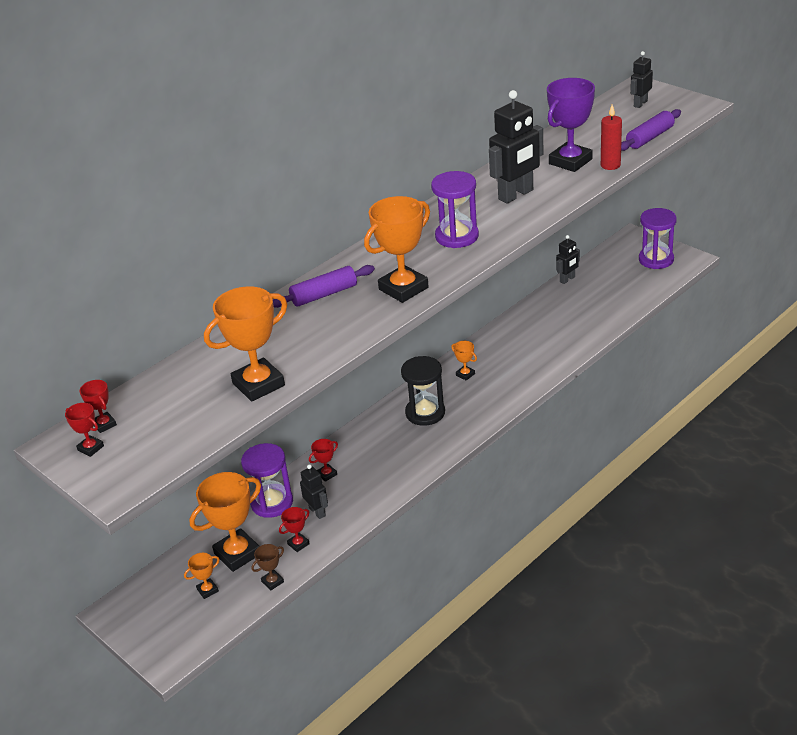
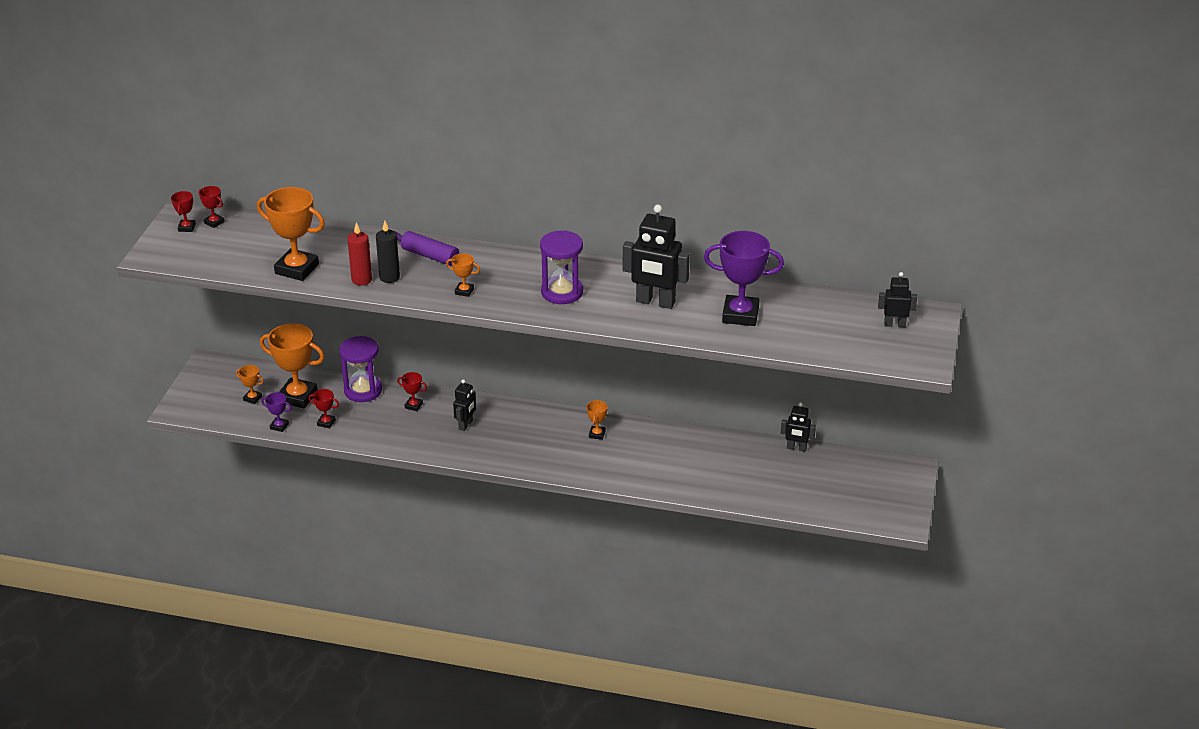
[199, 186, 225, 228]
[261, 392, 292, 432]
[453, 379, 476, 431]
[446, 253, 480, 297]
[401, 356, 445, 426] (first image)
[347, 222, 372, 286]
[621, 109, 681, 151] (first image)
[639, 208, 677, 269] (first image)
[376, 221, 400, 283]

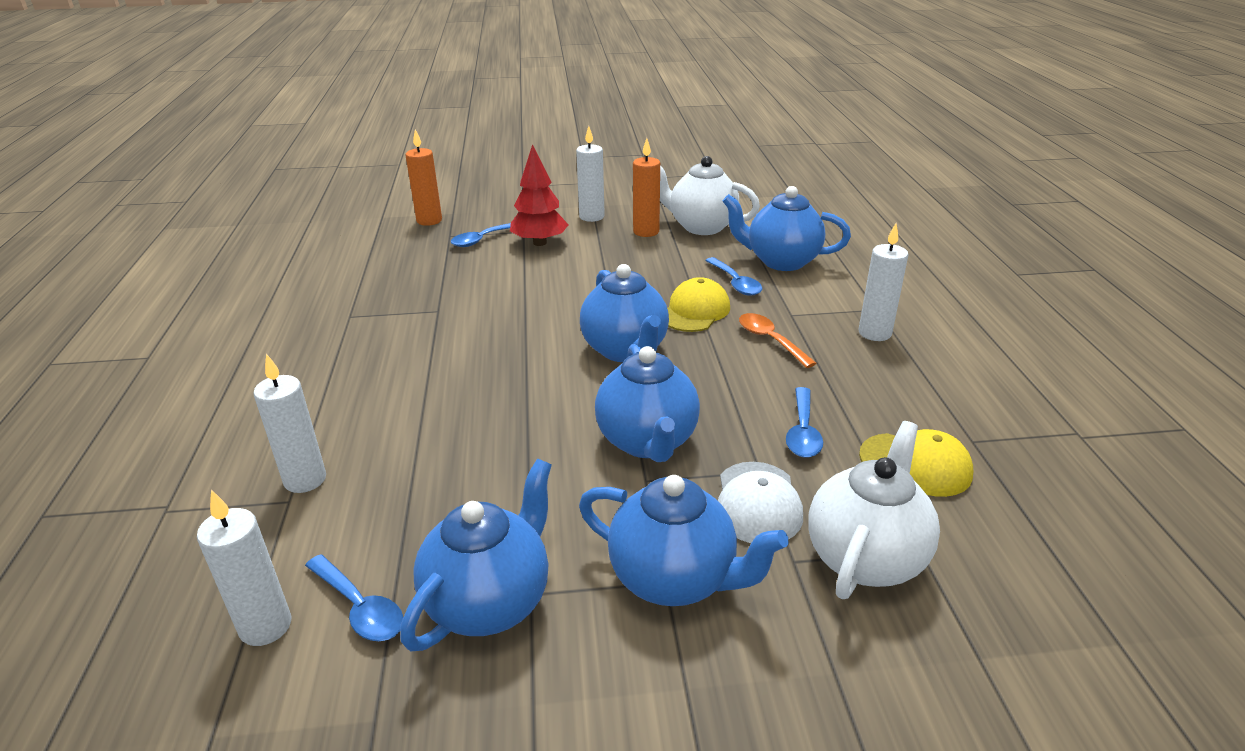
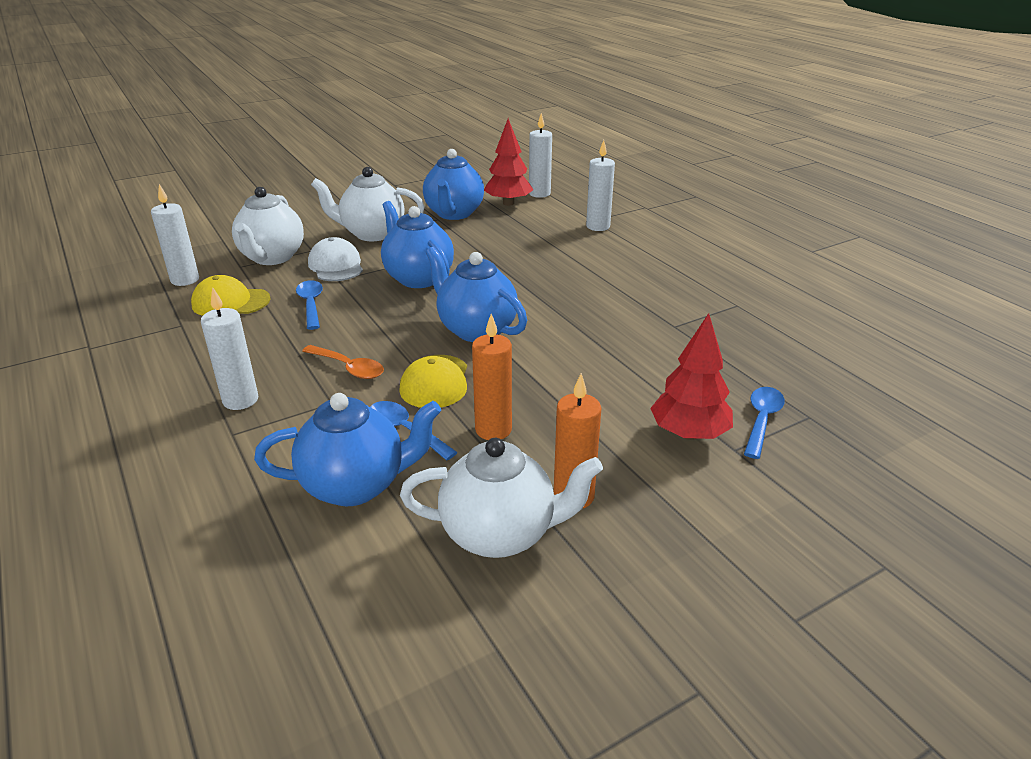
[484, 119, 533, 206]
[472, 314, 512, 440]
[151, 184, 199, 286]
[311, 167, 425, 241]

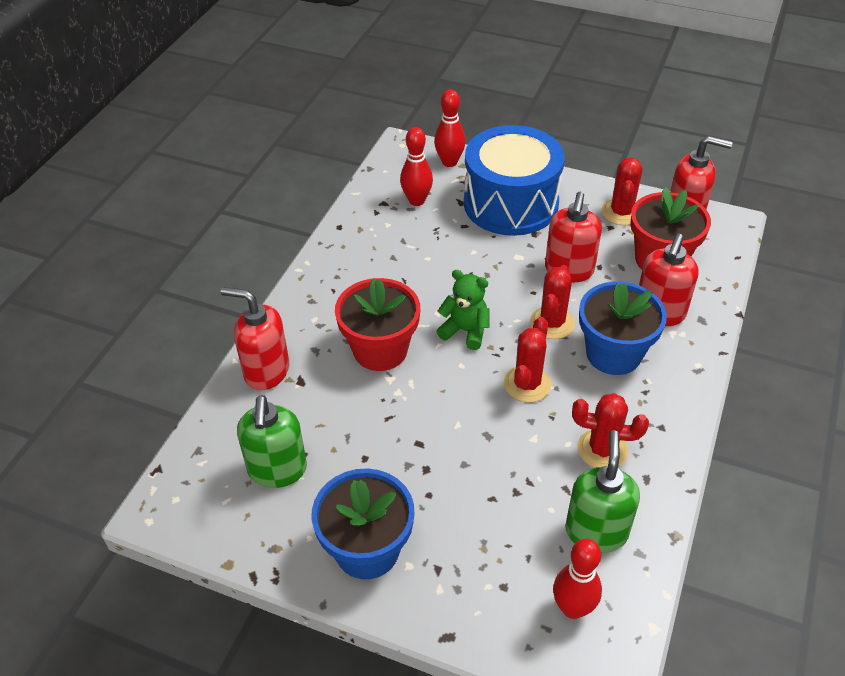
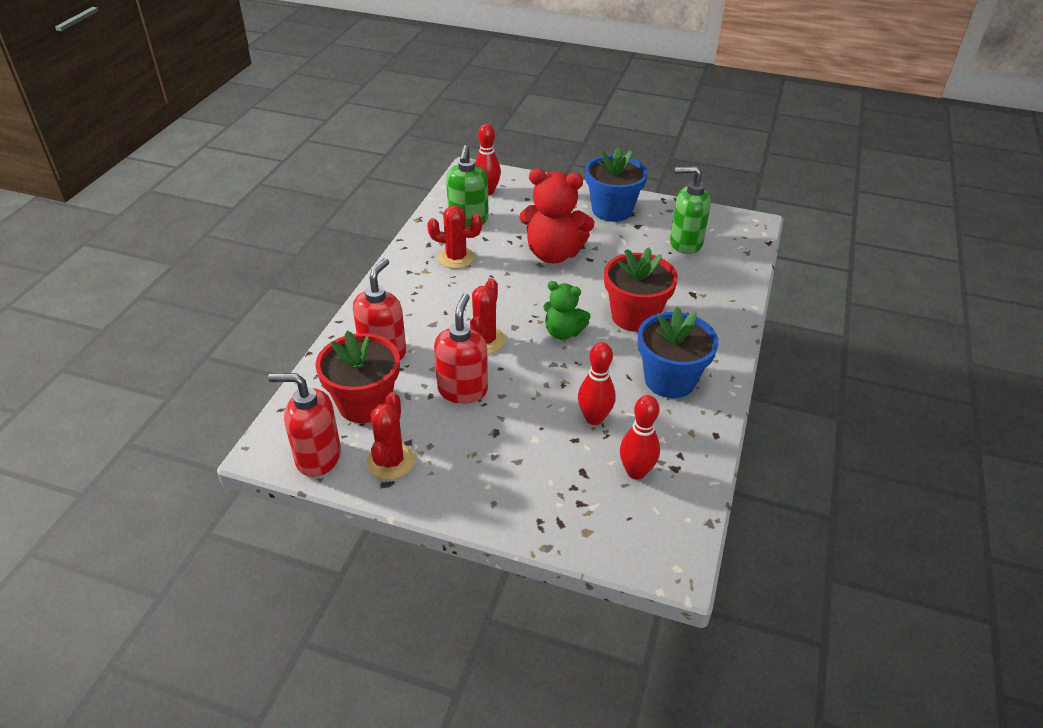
[221, 287, 289, 390] (first image)
[670, 166, 711, 254]
[578, 342, 616, 425]
[464, 125, 565, 236] (first image)
[504, 317, 552, 402] (first image)
[638, 307, 719, 398]
[519, 169, 594, 263]

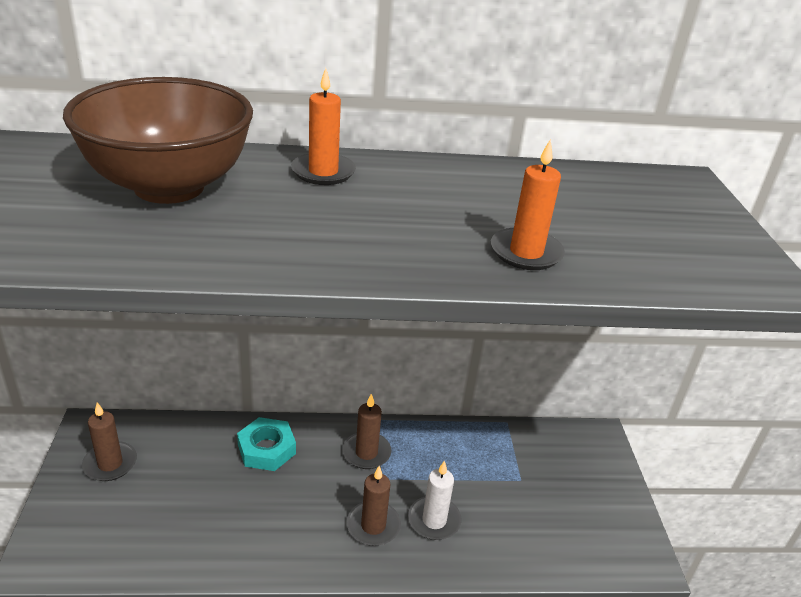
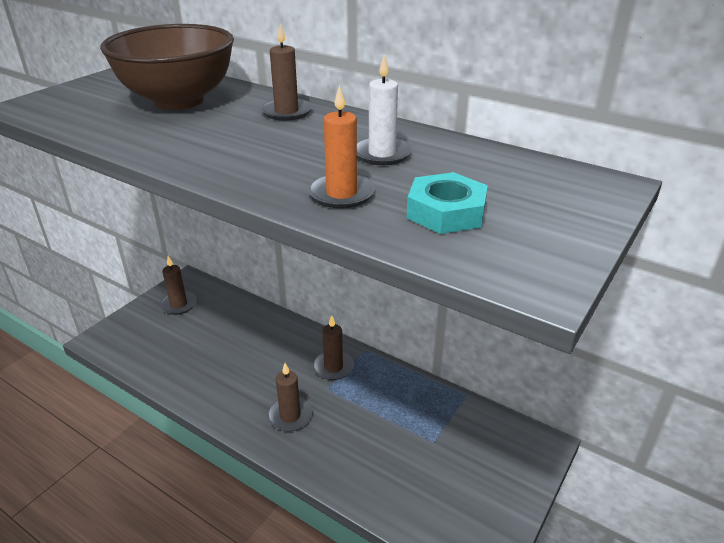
[407, 172, 488, 234]
[260, 24, 312, 121]
[357, 55, 412, 165]

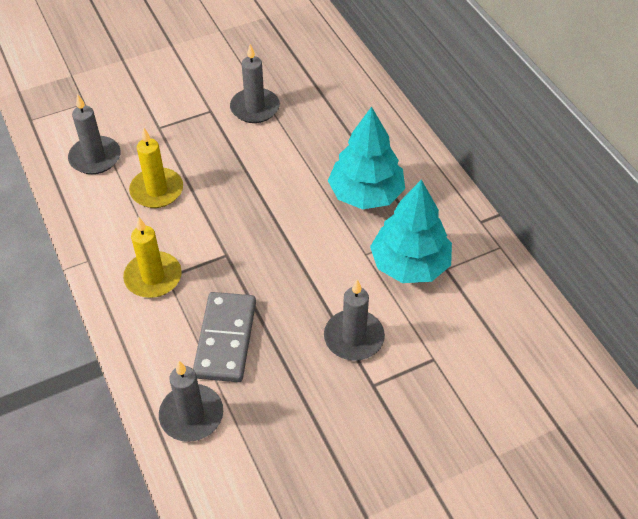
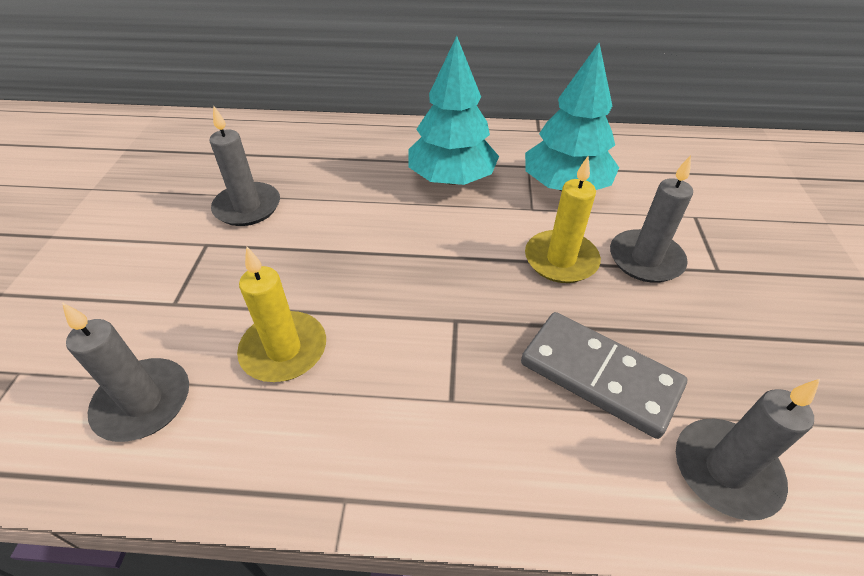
[525, 156, 601, 283]

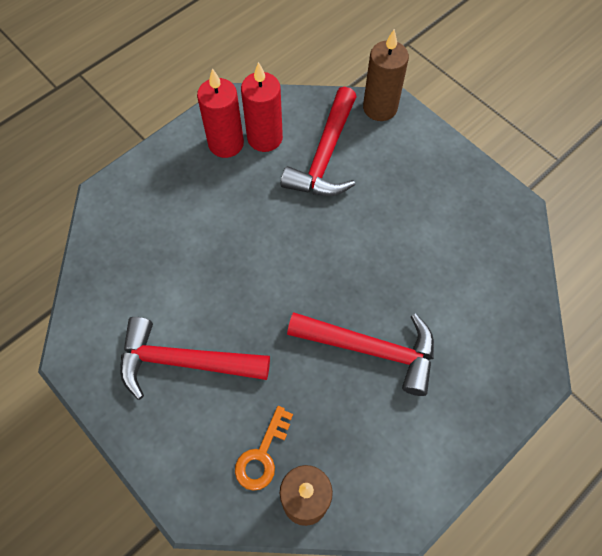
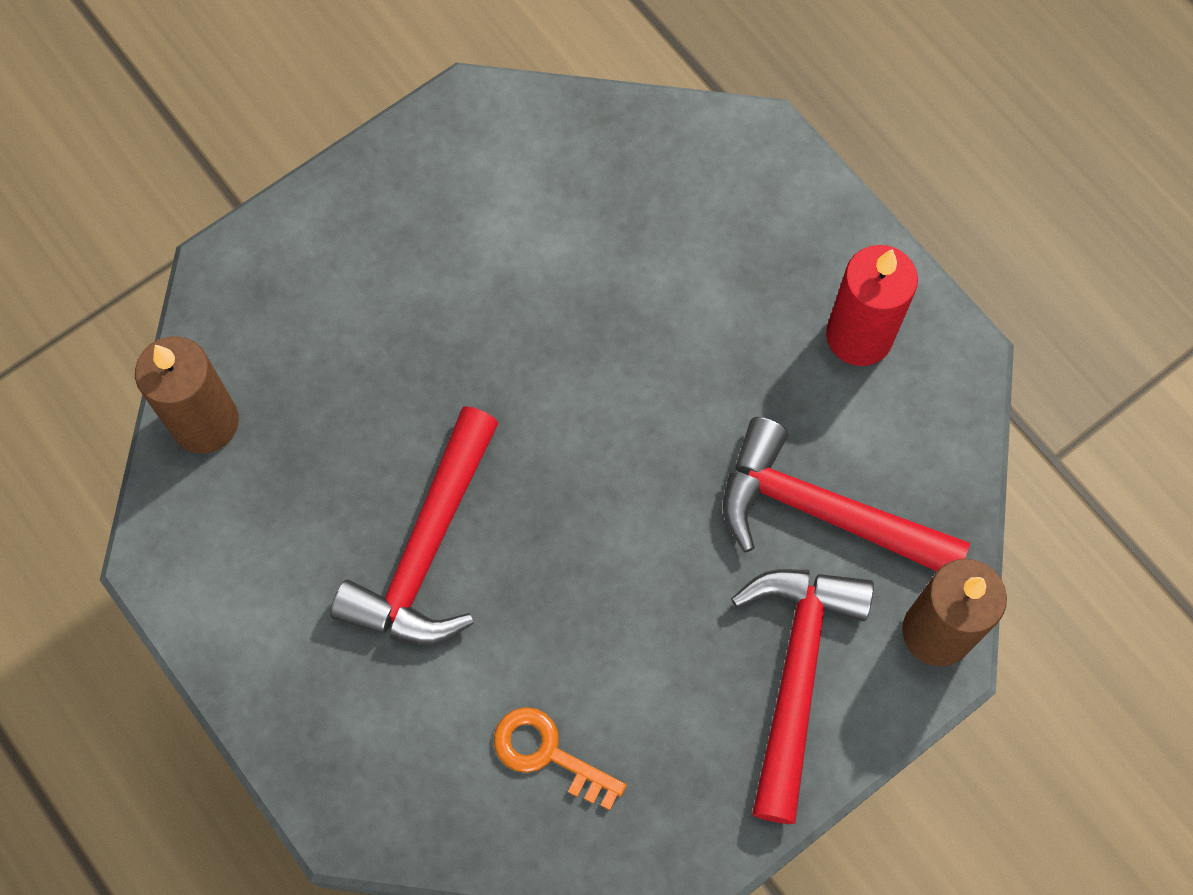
[731, 569, 874, 824]
[494, 707, 627, 810]
[241, 62, 283, 152] (first image)

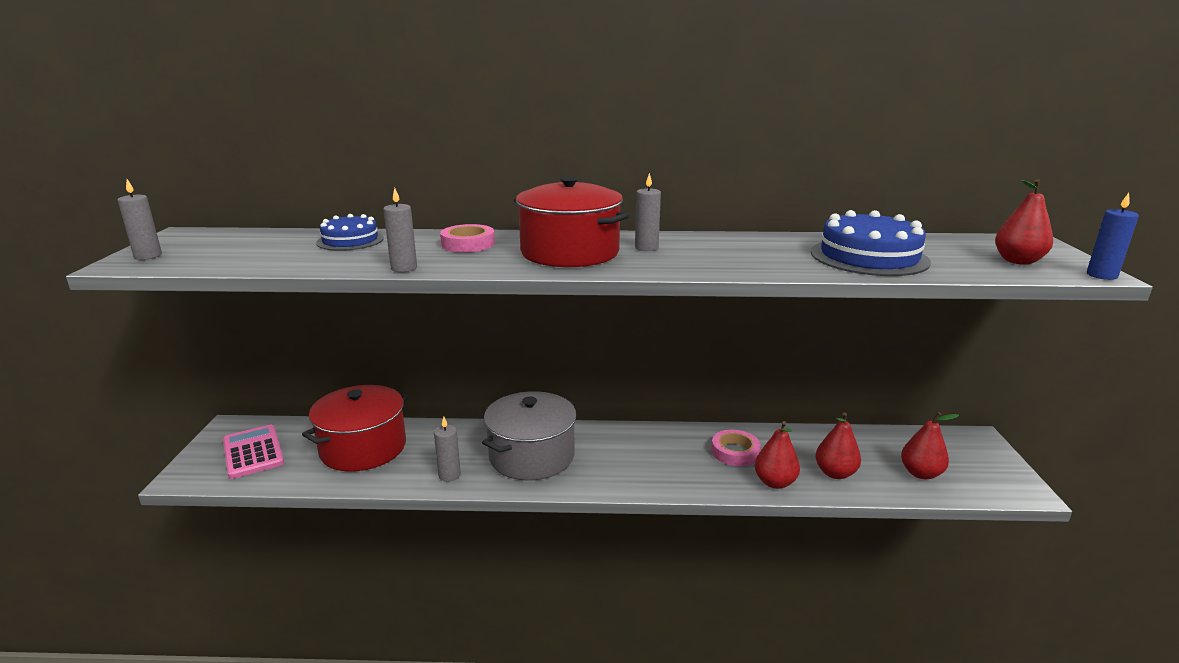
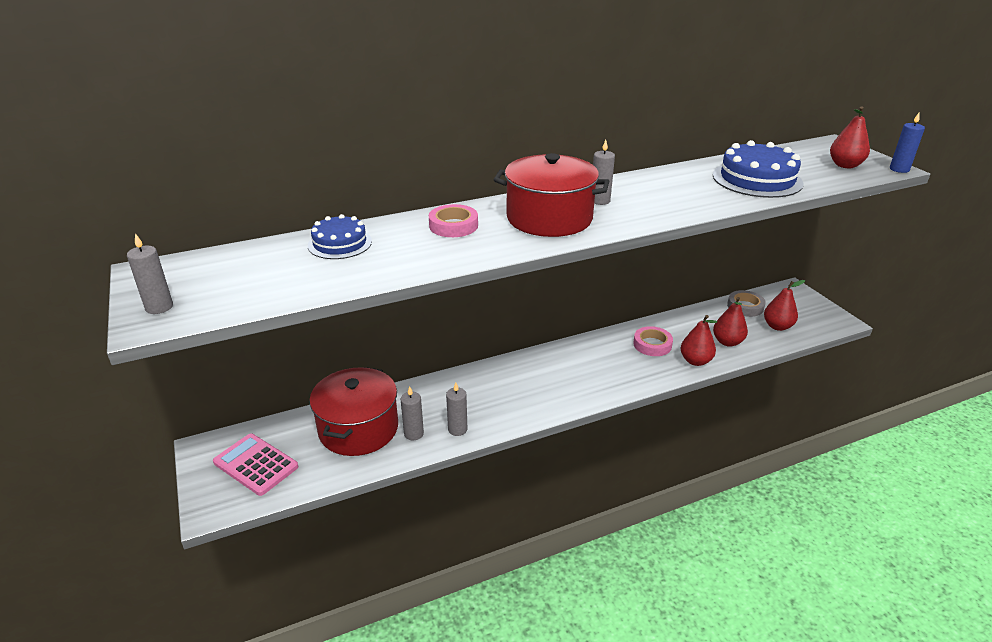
[400, 386, 424, 440]
[482, 391, 576, 480] (first image)
[727, 290, 766, 317]

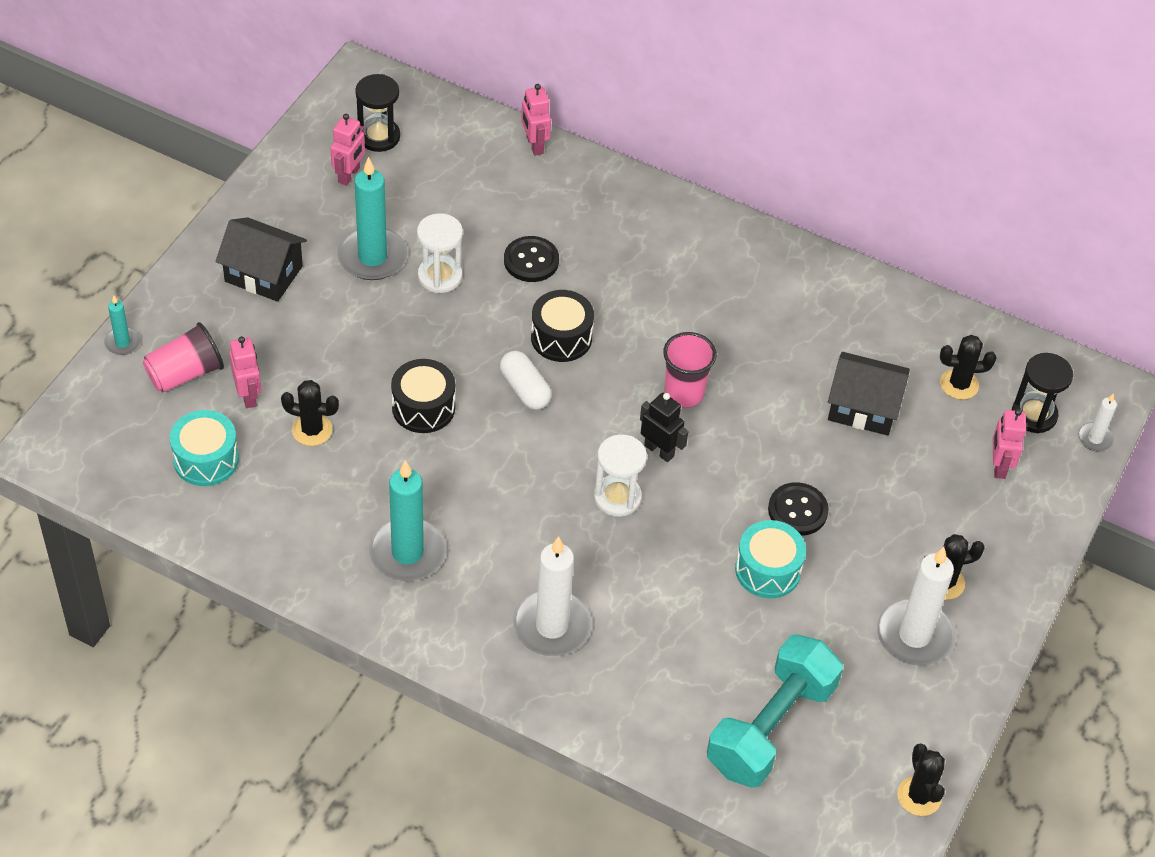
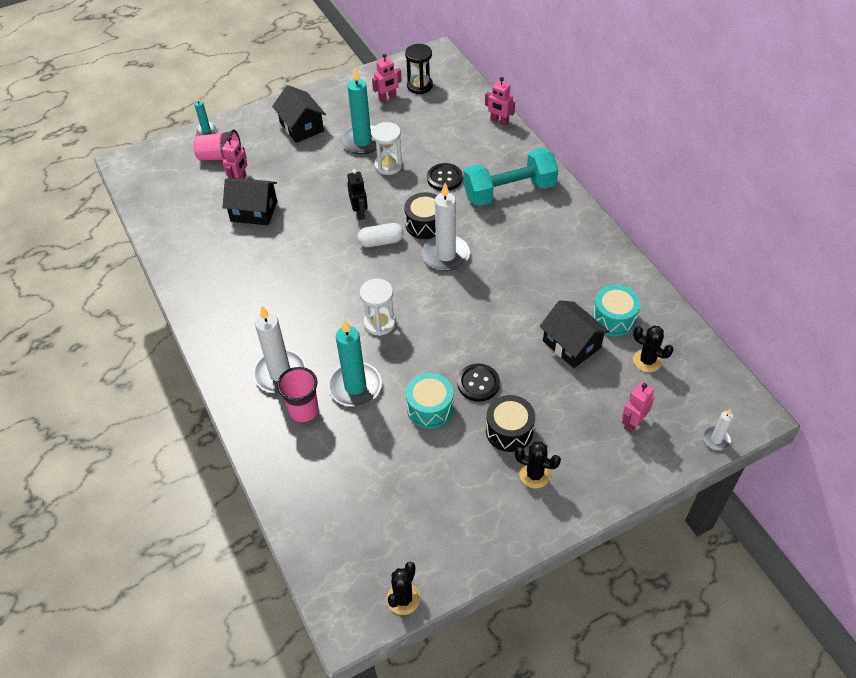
[592, 285, 640, 337]
[222, 178, 277, 225]
[328, 320, 382, 406]
[486, 395, 535, 452]
[357, 223, 404, 247]
[485, 77, 515, 126]
[347, 169, 368, 220]
[277, 367, 319, 422]
[463, 148, 558, 206]
[422, 183, 470, 271]
[1012, 353, 1073, 433] (first image)

